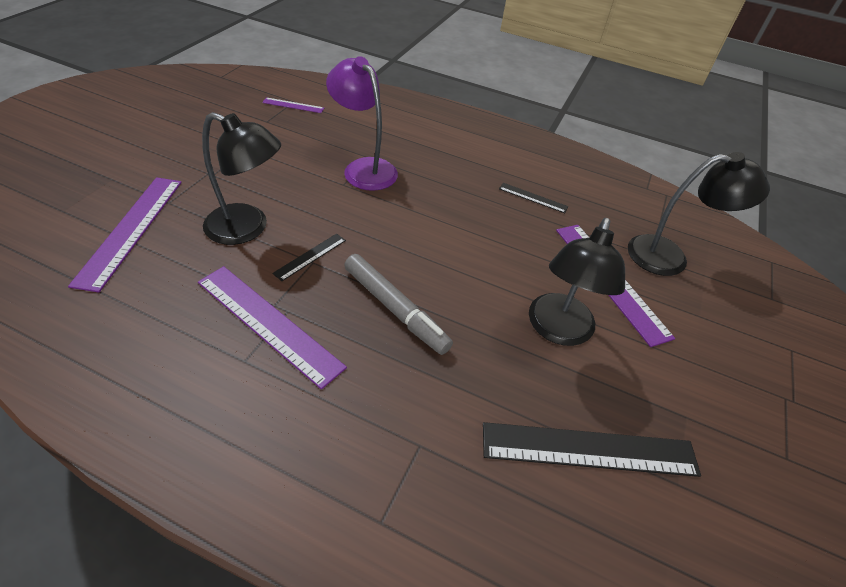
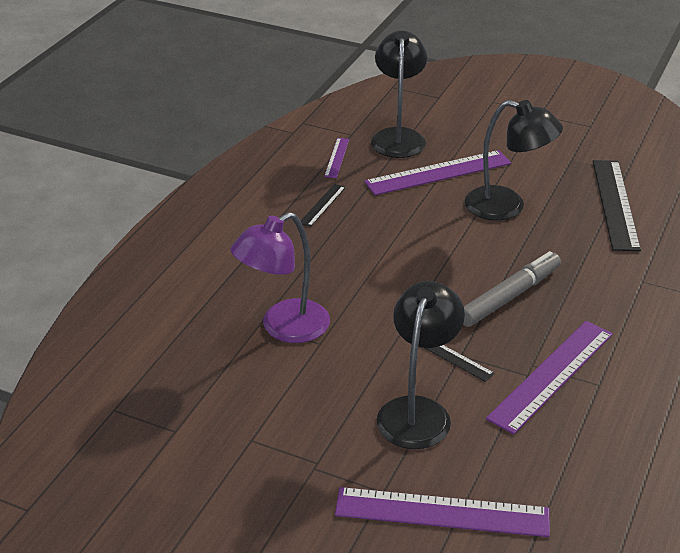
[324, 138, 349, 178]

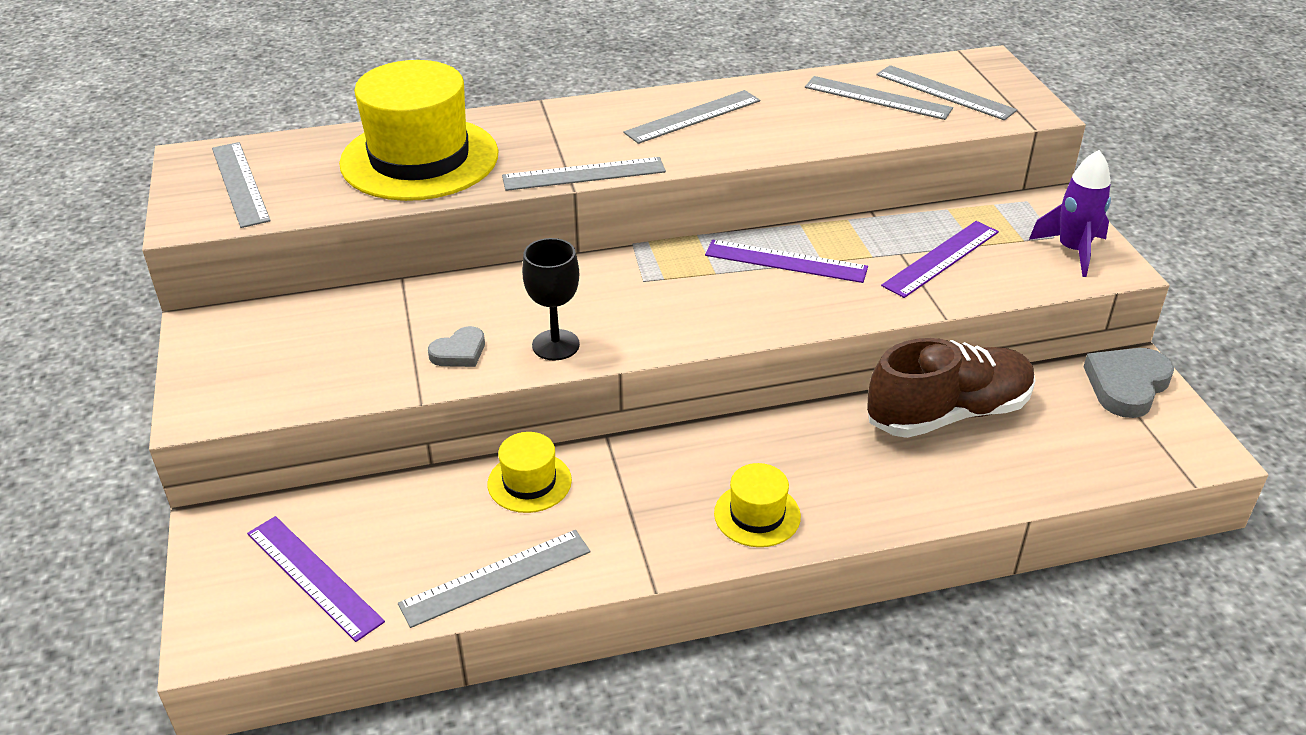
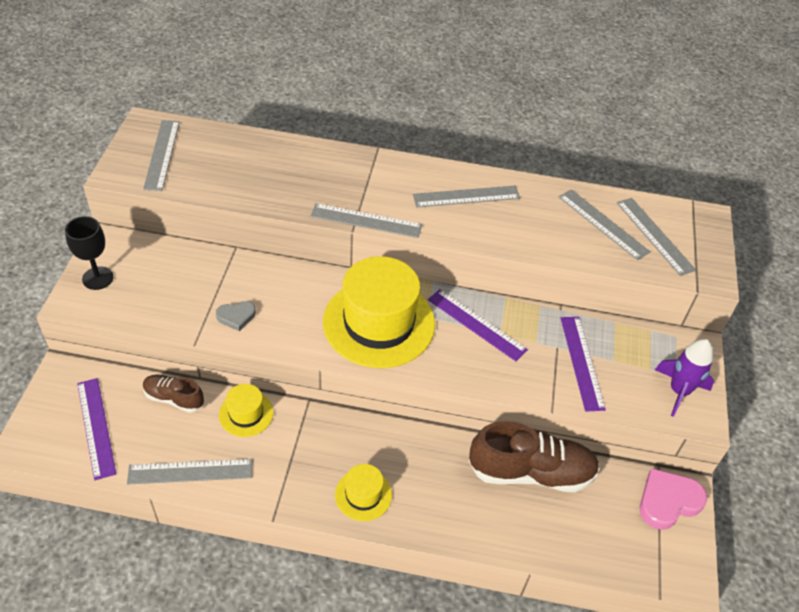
[323, 256, 435, 368]
[65, 216, 114, 290]
[561, 317, 606, 411]
[640, 468, 707, 530]
[143, 375, 204, 413]

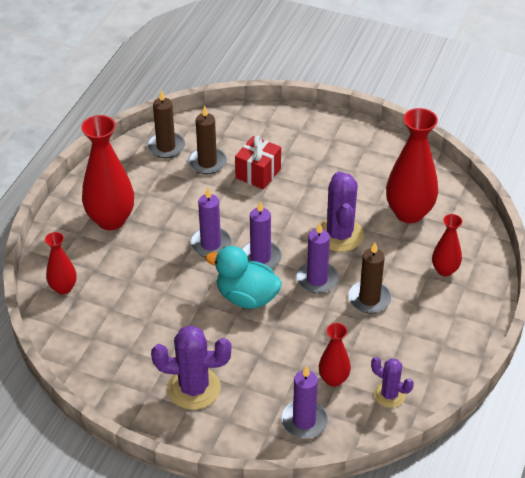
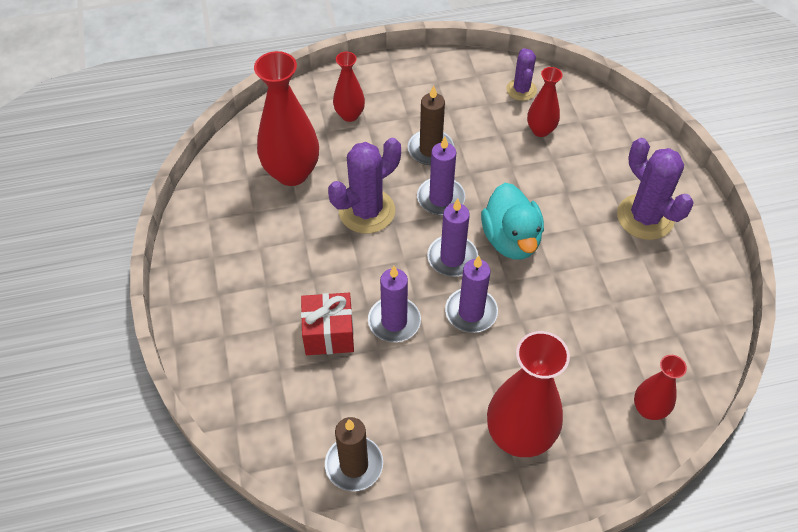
[188, 105, 227, 174] (first image)
[368, 266, 421, 342]

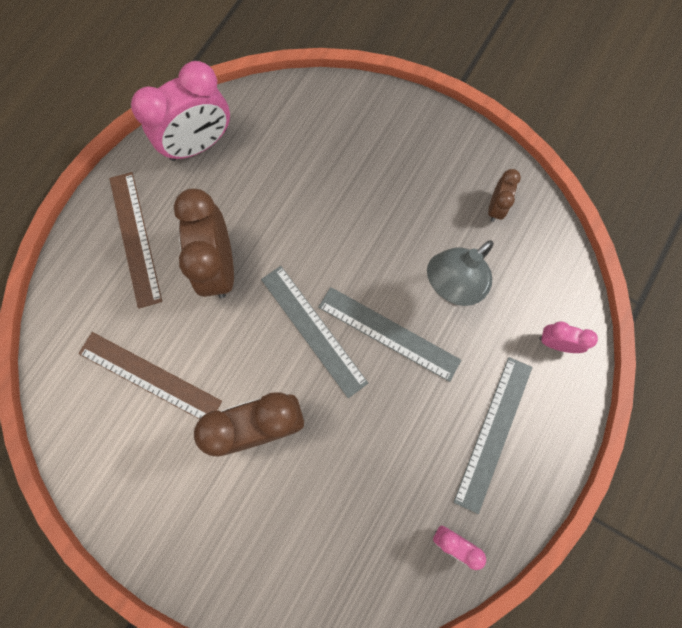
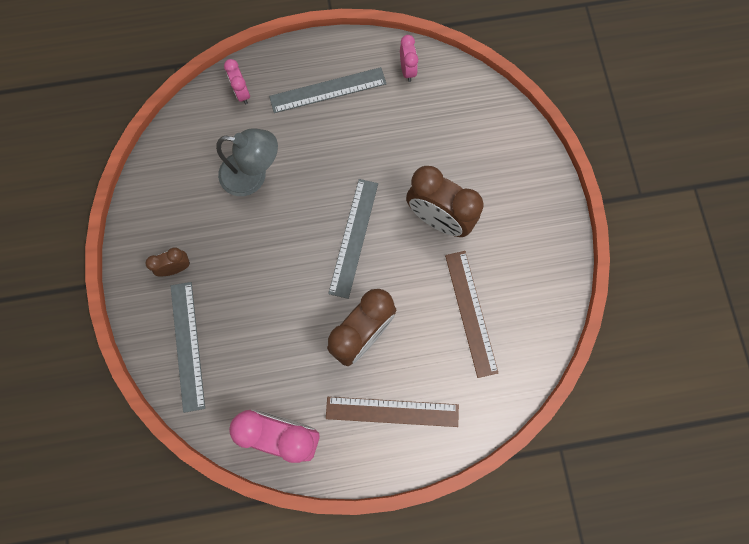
[326, 397, 459, 427]
[171, 282, 205, 413]
[145, 248, 190, 277]

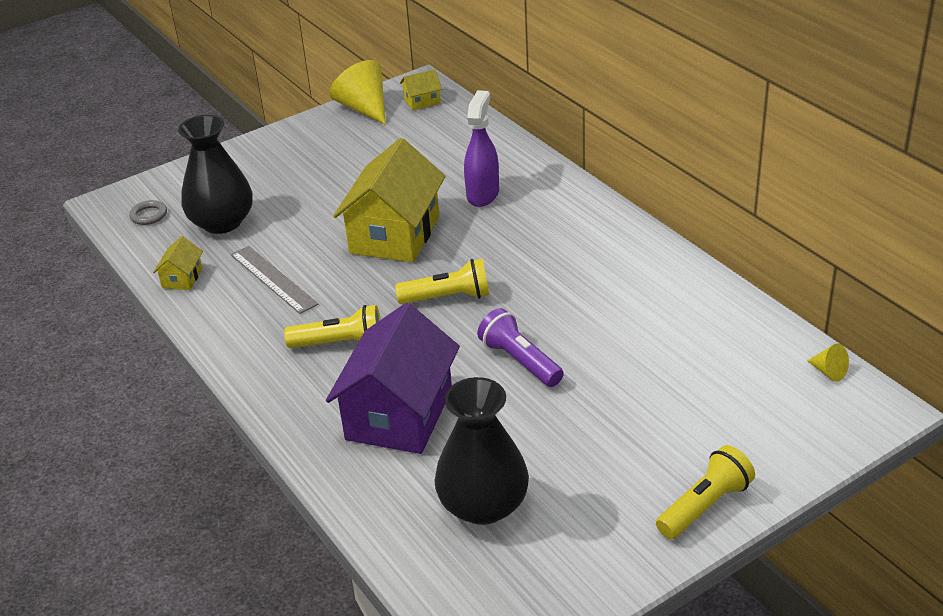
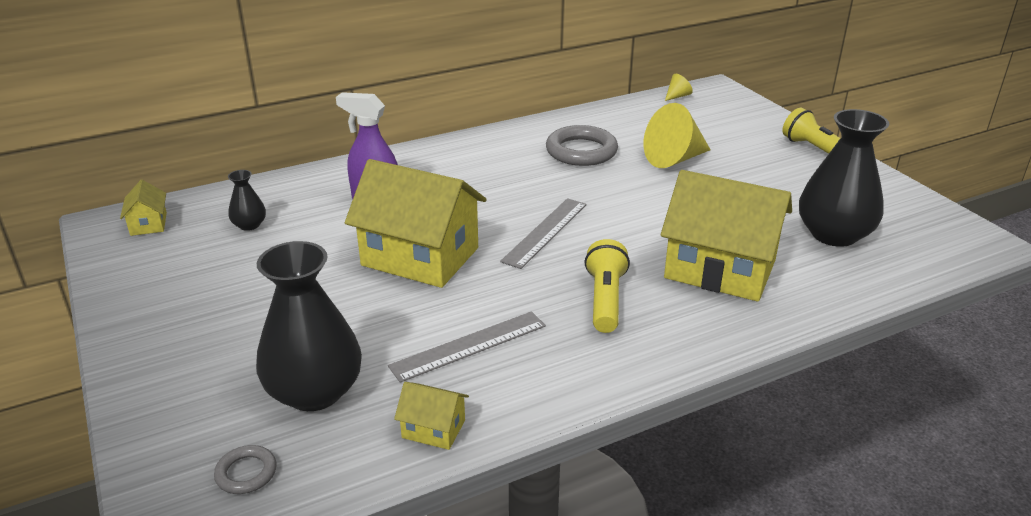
[661, 170, 792, 302]
[644, 103, 711, 168]
[500, 198, 587, 269]
[477, 308, 564, 387] (first image)
[228, 170, 266, 231]
[546, 125, 618, 166]

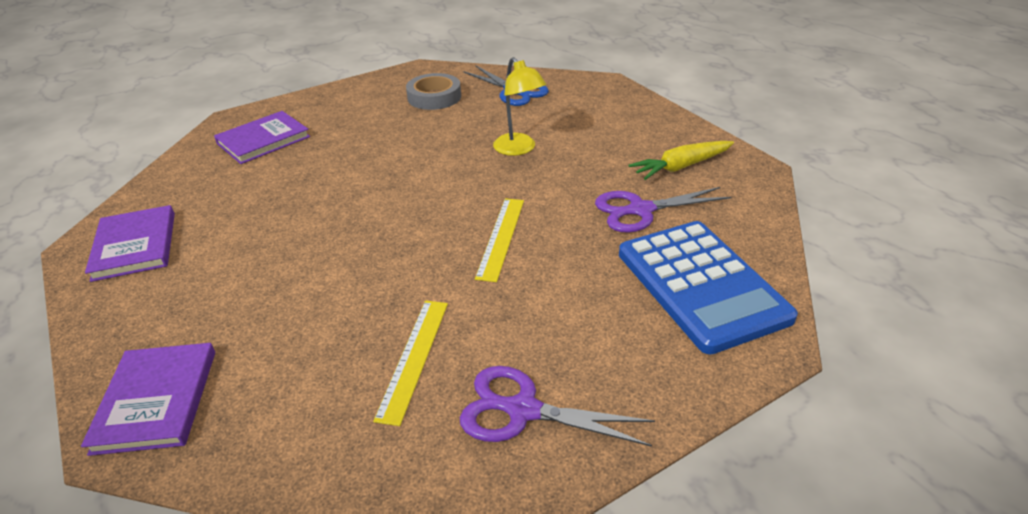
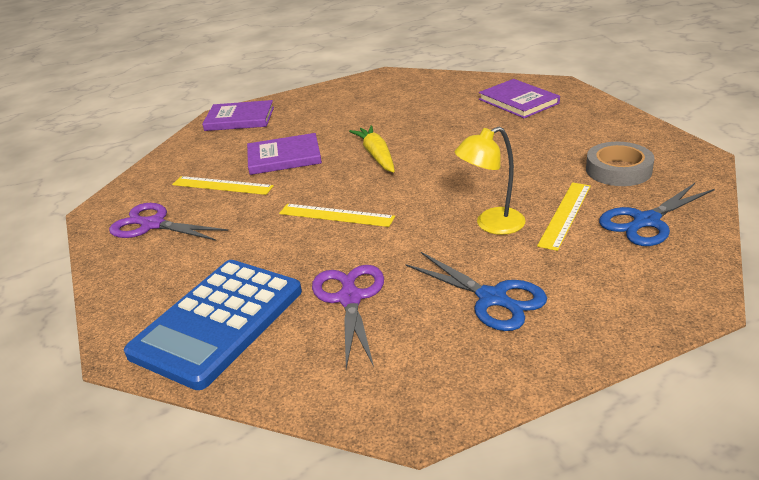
[247, 133, 322, 175]
[109, 203, 228, 241]
[124, 260, 302, 390]
[349, 125, 395, 173]
[406, 252, 547, 331]
[537, 182, 591, 251]

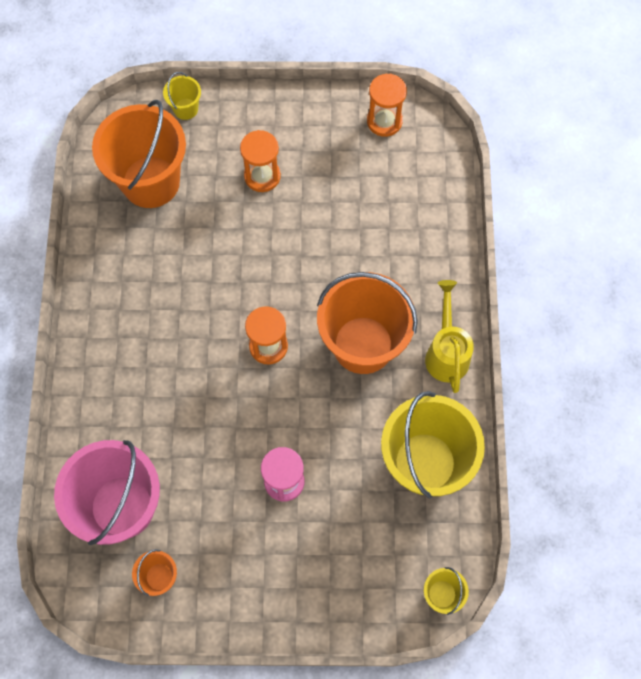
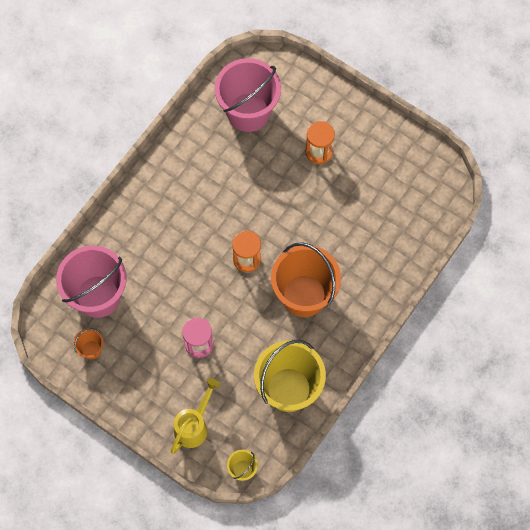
[215, 58, 281, 132]
[163, 72, 201, 120] (first image)
[367, 74, 407, 137] (first image)
[171, 378, 220, 454]

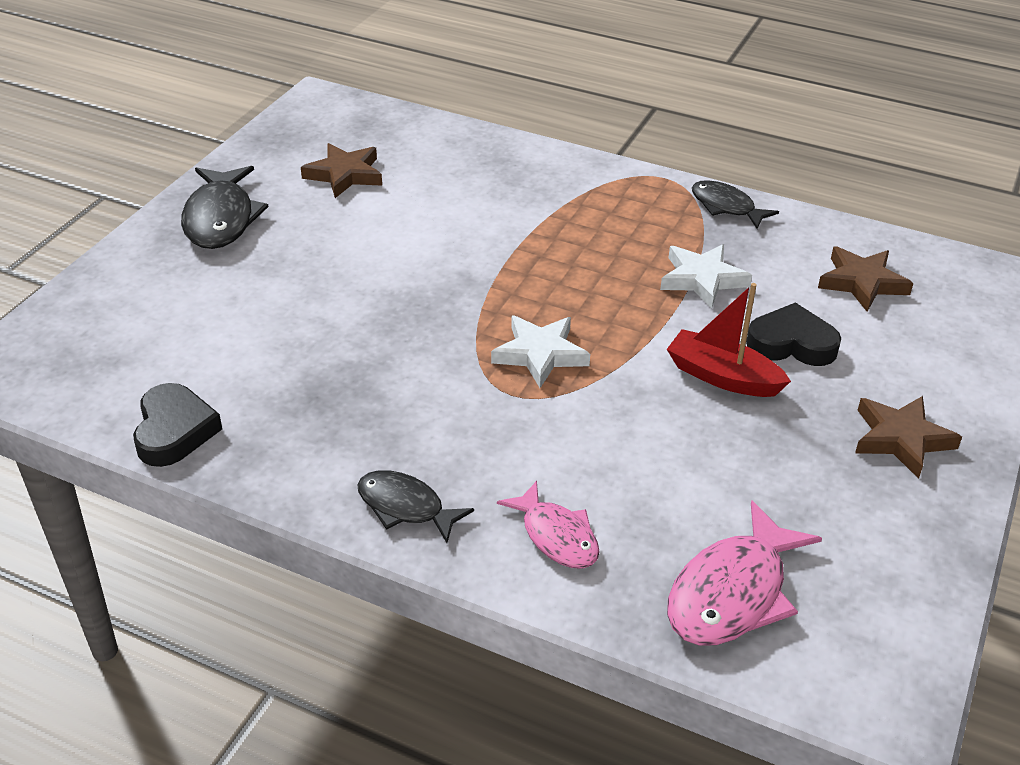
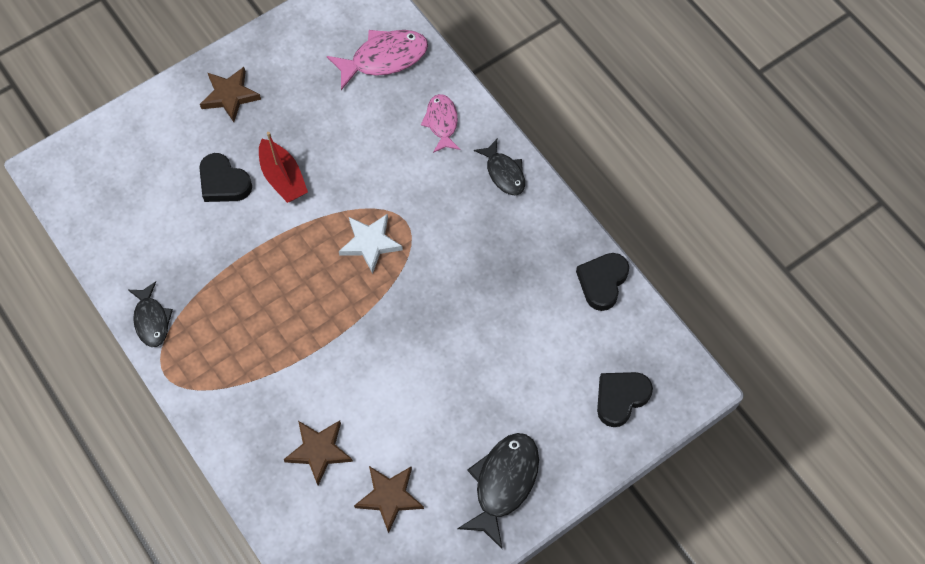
[660, 244, 752, 309] (first image)
[283, 420, 353, 485]
[597, 372, 653, 427]

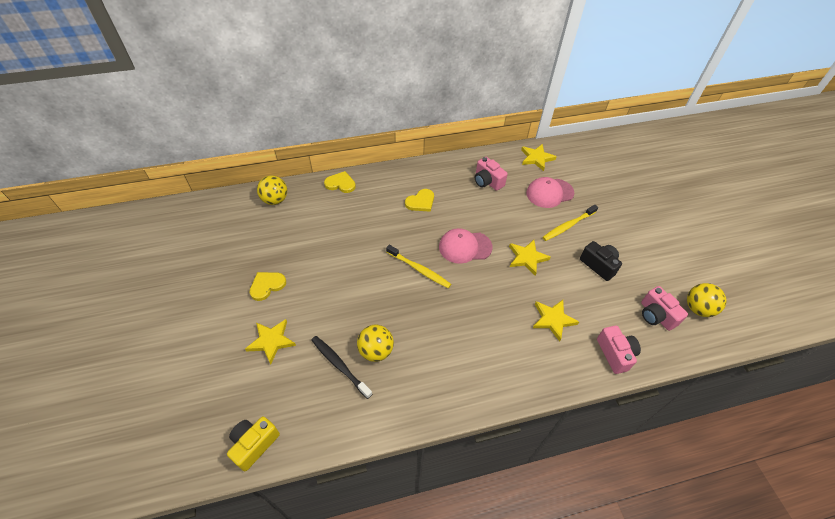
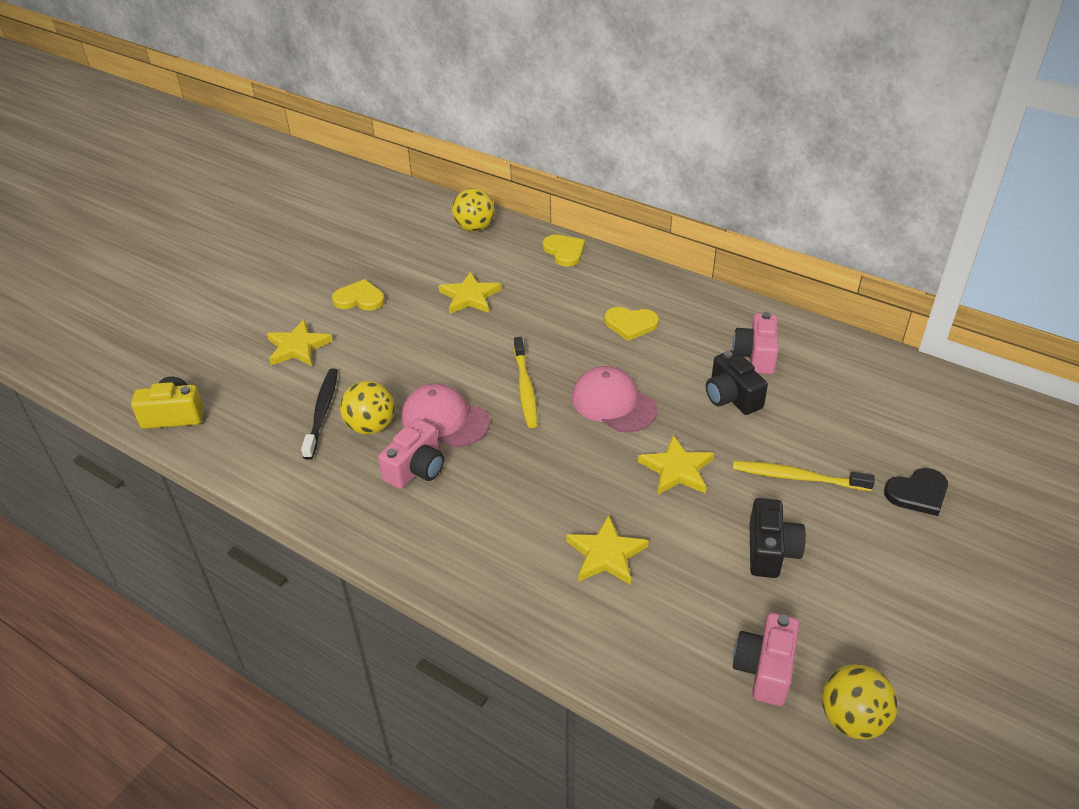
[439, 271, 501, 314]
[401, 383, 490, 448]
[378, 419, 444, 489]
[706, 350, 768, 415]
[884, 468, 948, 516]

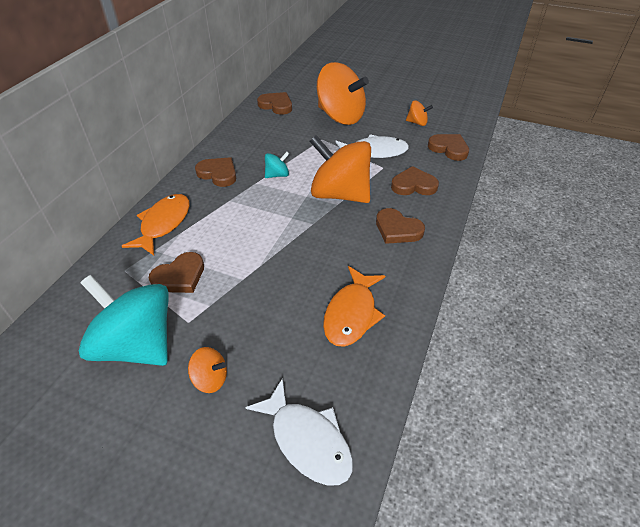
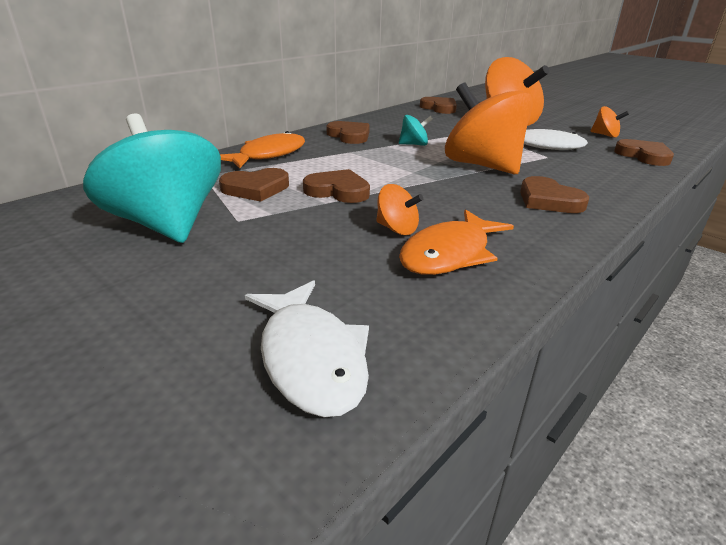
[376, 184, 423, 235]
[303, 169, 370, 203]

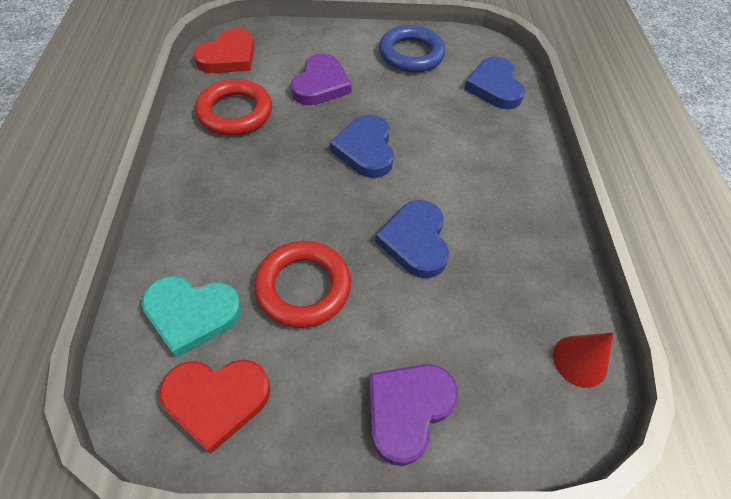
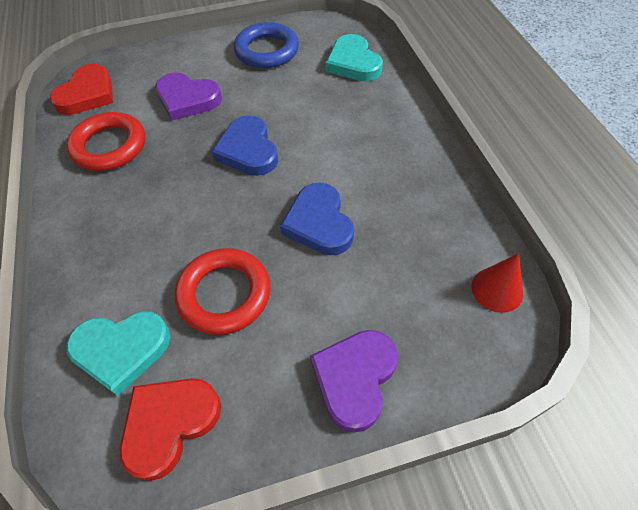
[120, 378, 221, 481]
[155, 73, 222, 121]
[326, 34, 383, 81]

